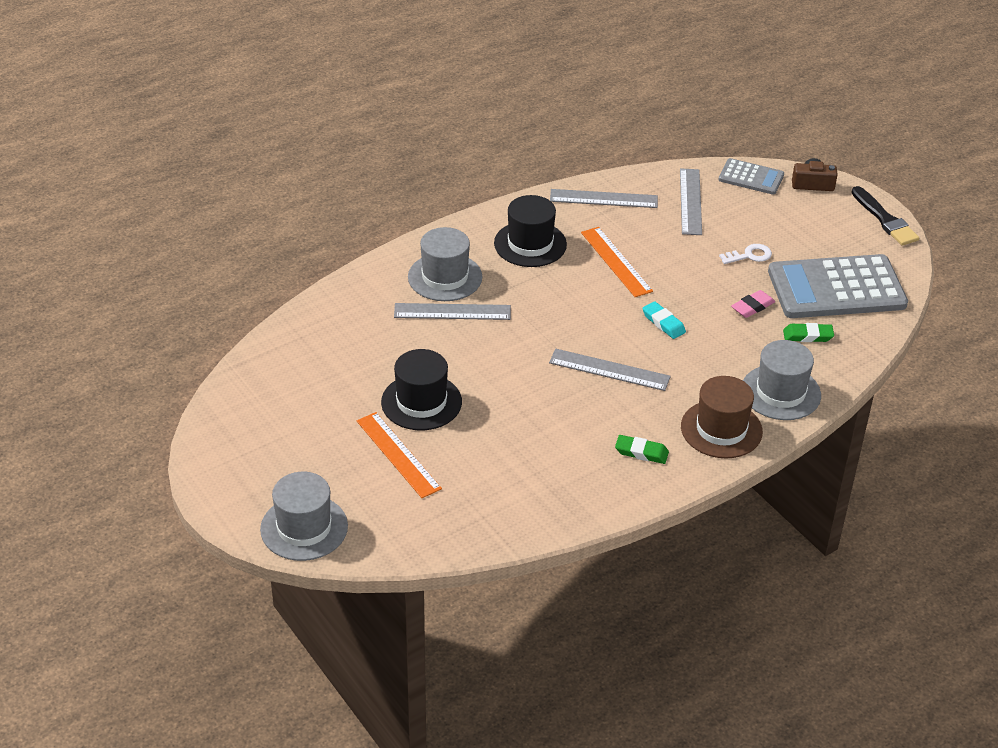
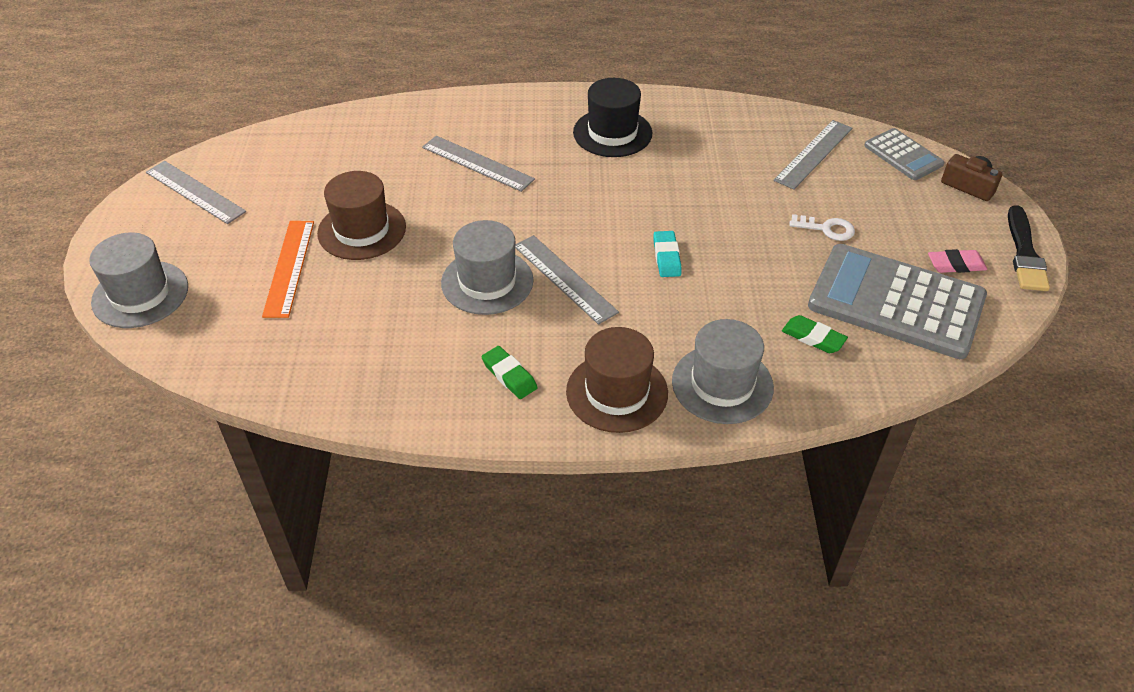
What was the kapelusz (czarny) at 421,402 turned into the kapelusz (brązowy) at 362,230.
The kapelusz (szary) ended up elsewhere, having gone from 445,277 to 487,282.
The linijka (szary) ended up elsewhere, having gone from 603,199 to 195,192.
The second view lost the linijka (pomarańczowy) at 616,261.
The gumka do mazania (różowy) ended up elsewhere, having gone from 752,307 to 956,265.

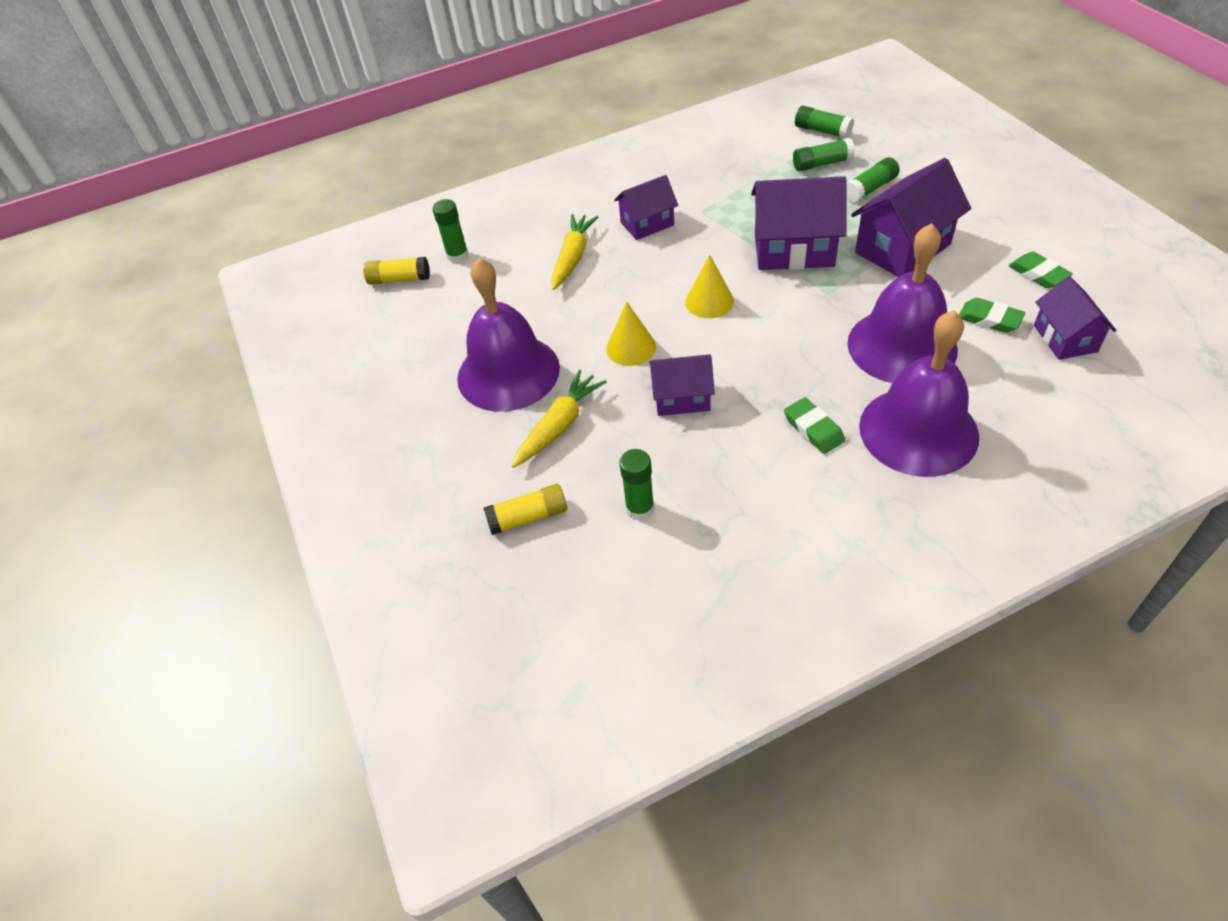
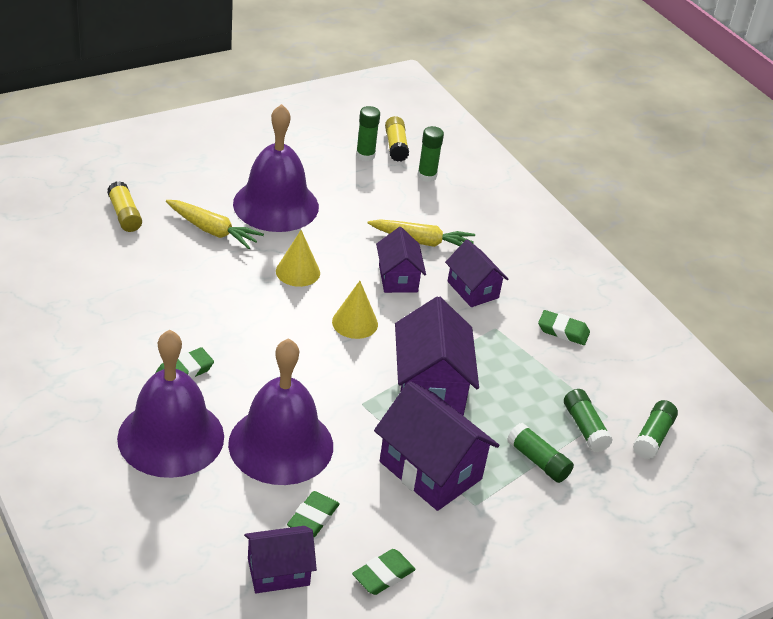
The klej w sztyfcie (zielony) ended up elsewhere, having gone from 640,508 to 365,155.
The domek (fioletowy) ended up elsewhere, having gone from 682,398 to 398,278.
The second view gained the gumka do mazania (zielony) at 563,331.

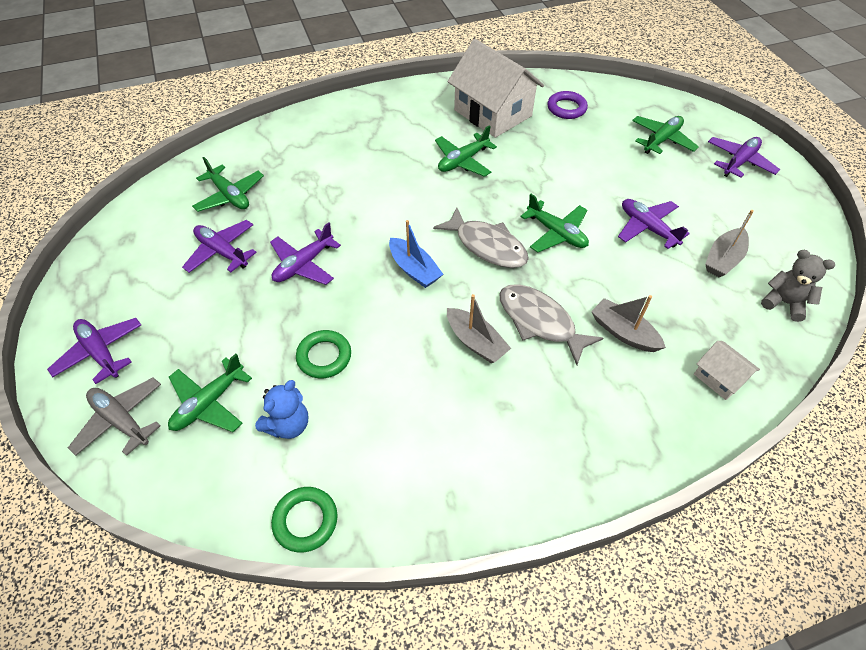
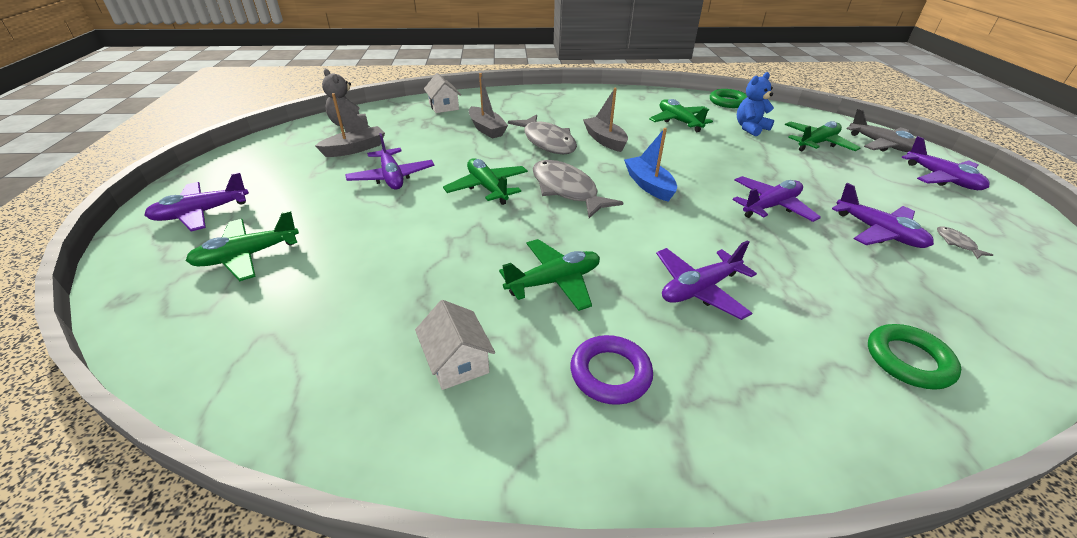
The samolot (zielony) ended up elsewhere, having gone from 230,196 to 679,121.
The pierścień (zielony) ended up elsewhere, having gone from 324,357 to 908,360.
The size of the domek (biały) at 492,113 changed by a factor of 0.46.
The pierścień (fioletowy) ended up elsewhere, having gone from 566,108 to 610,373.
The second view gained the samolot (fioletowy) at 699,289.
The second view gained the ryba (szary) at 957,243.

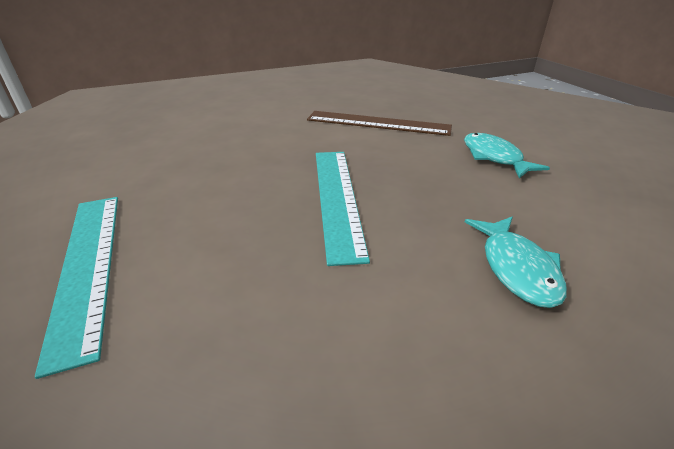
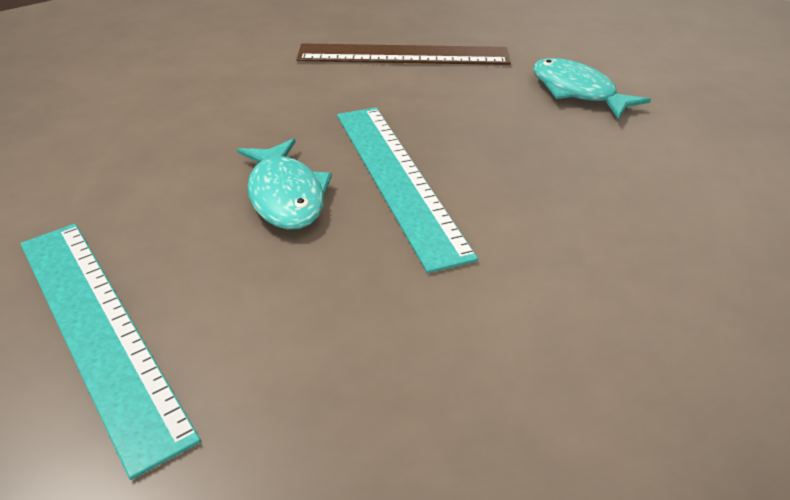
The ryba (turkusowy) ended up elsewhere, having gone from 516,268 to 286,195.

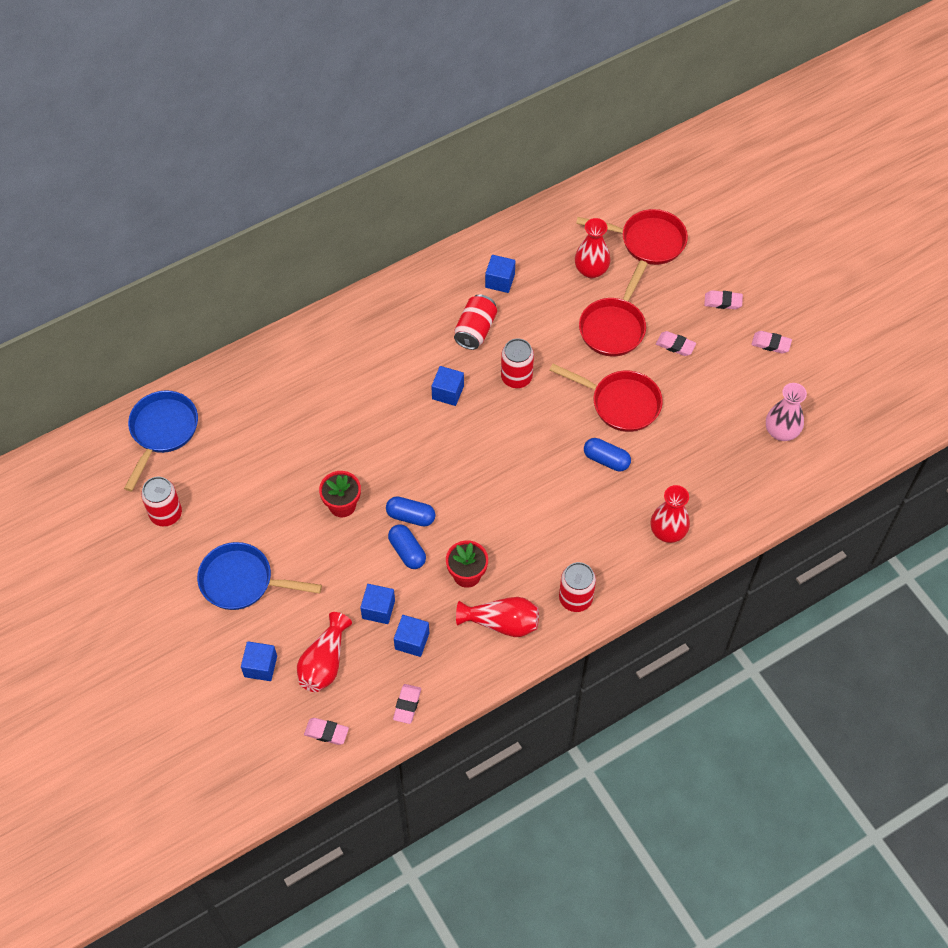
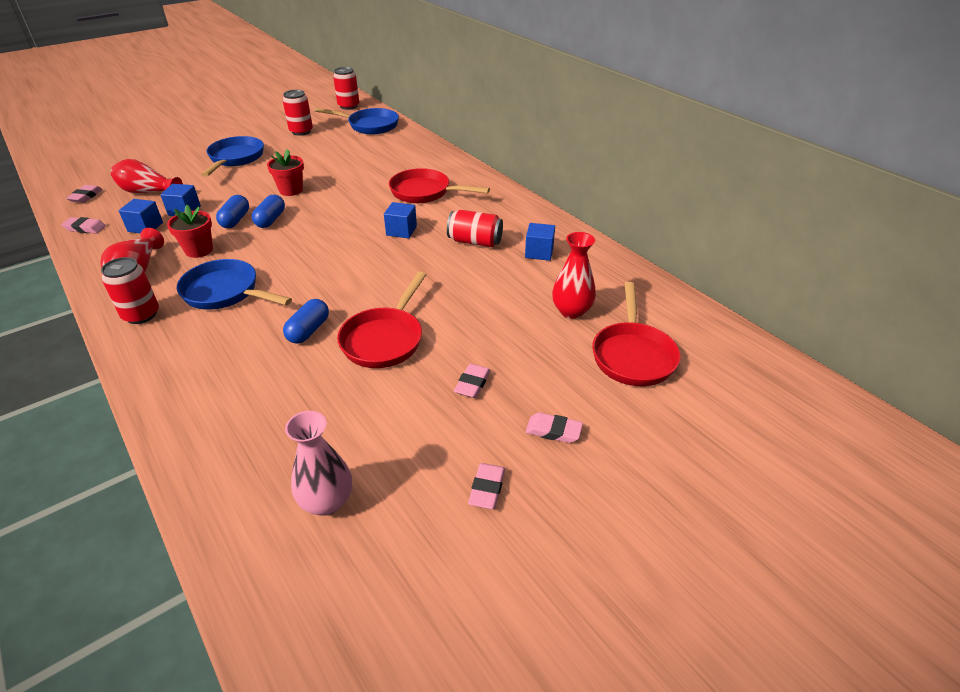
The second view lost the sześcian (niebieski) at 260,666.
The kapsułka (niebieski) at 407,551 ended up facing another way, 45 degrees counterclockwise from before.
The puszka (czerwony) ended up elsewhere, having gone from 516,377 to 348,106.
The patelnia (czerwony) ended up elsewhere, having gone from 614,327 to 425,192.
The second view lost the wazon (czerwony) at 668,532.
The gumka do mazania (różowy) at 723,302 ended up facing another way, 75 degrees counterclockwise from before.
The second view gained the patelnia (niebieski) at 225,292.

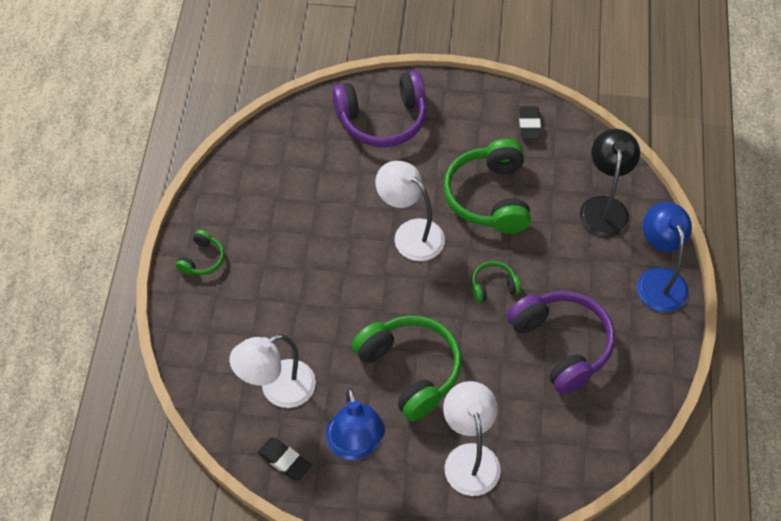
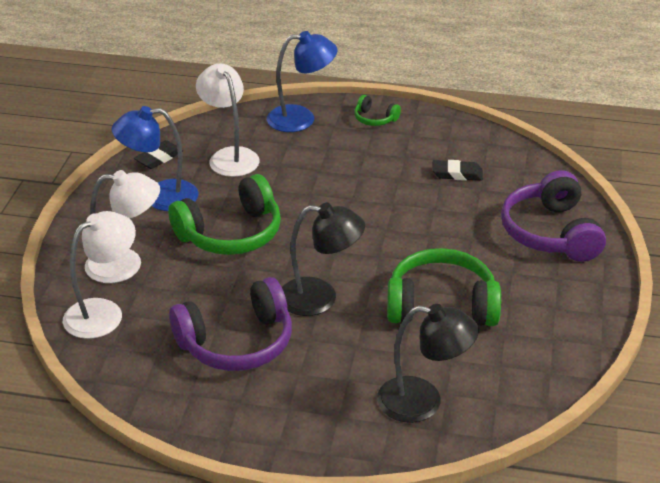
The lampka (biały) ended up elsewhere, having gone from 410,233 to 103,312.
Where the słuchawki (zielony) stood at 493,286, the lampka (czarny) came to stand at 320,298.
The gumka do mazania (czarny) ended up elsewhere, having gone from 529,125 to 457,174.
The lampka (niebieski) ended up elsewhere, having gone from 658,280 to 301,118.

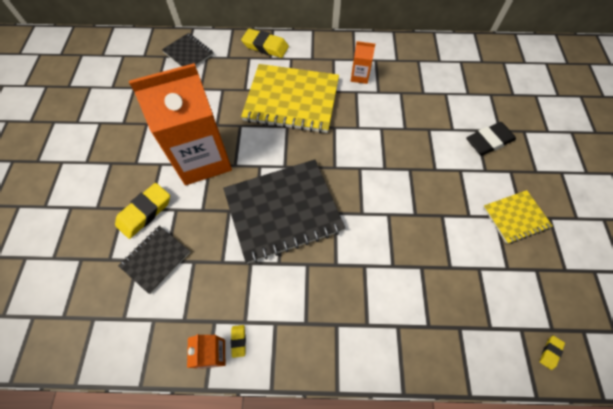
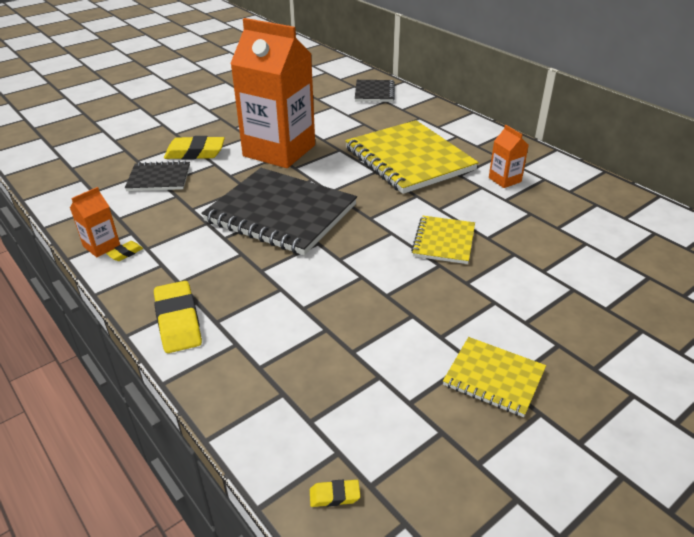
The gumka do mazania (żółty) ended up elsewhere, having gone from 265,46 to 178,321.
The second view lost the gumka do mazania (czarny) at 489,141.
The second view gained the zeszyt (żółty) at 443,241.

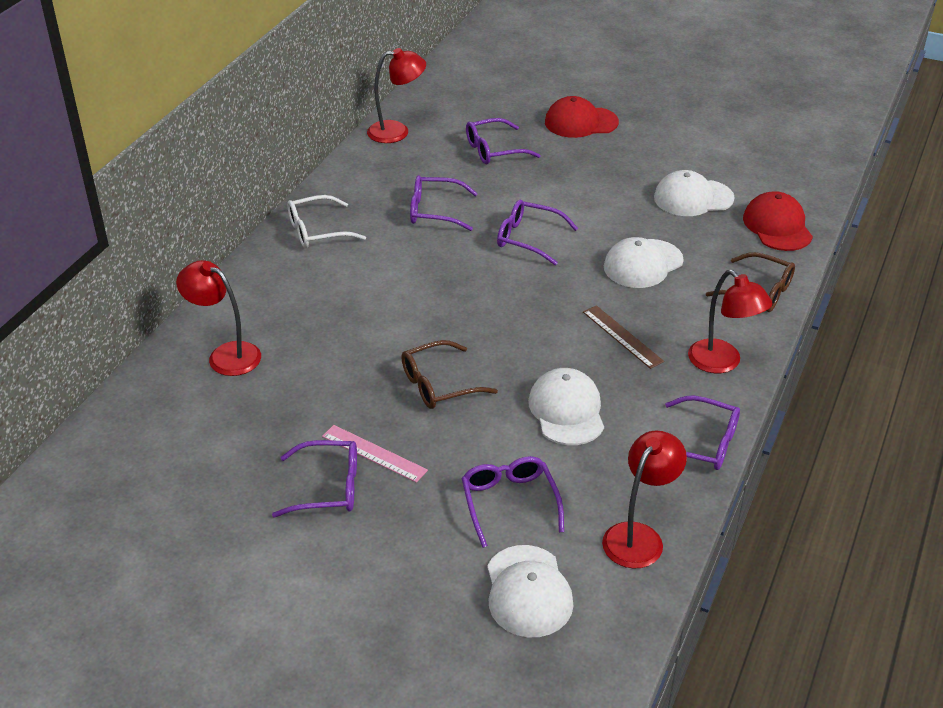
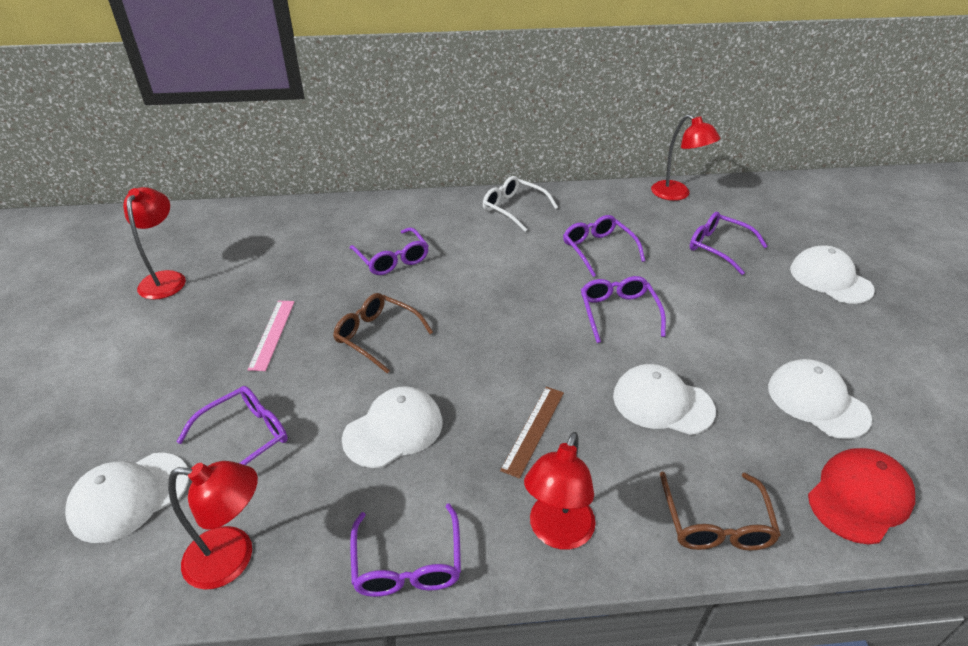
The lampka (czerwony) ended up elsewhere, having gone from 226,355 to 166,279.
The okulary (fioletowy) ended up elsewhere, having gone from 327,487 to 392,259.
What was the czapka (czerwony) at 581,122 turned into the czapka (biały) at 830,279.

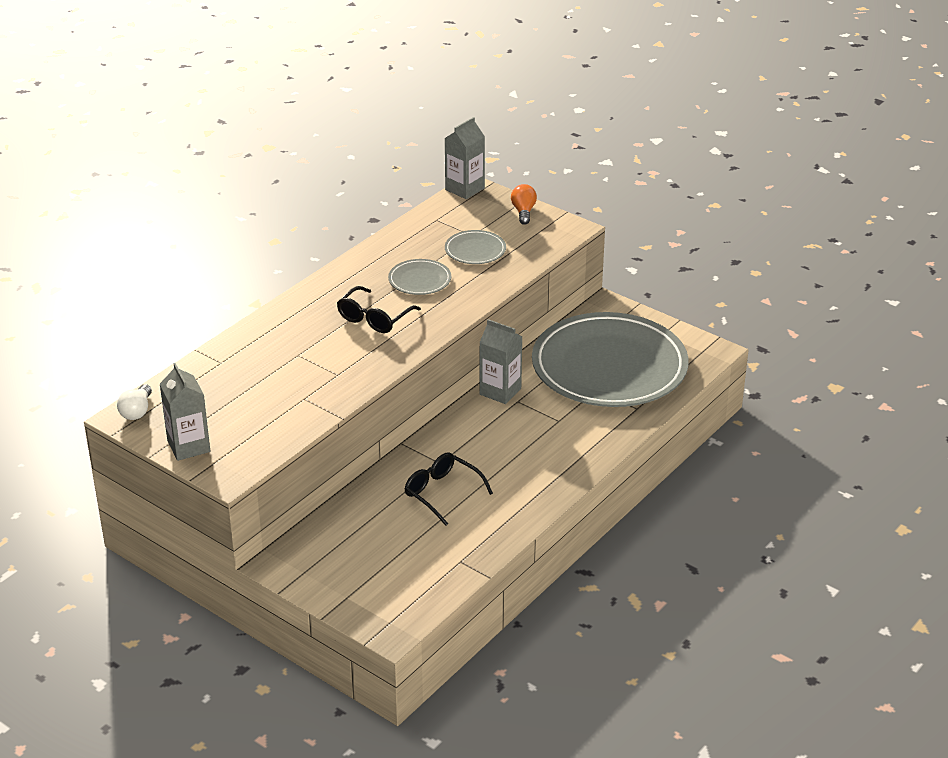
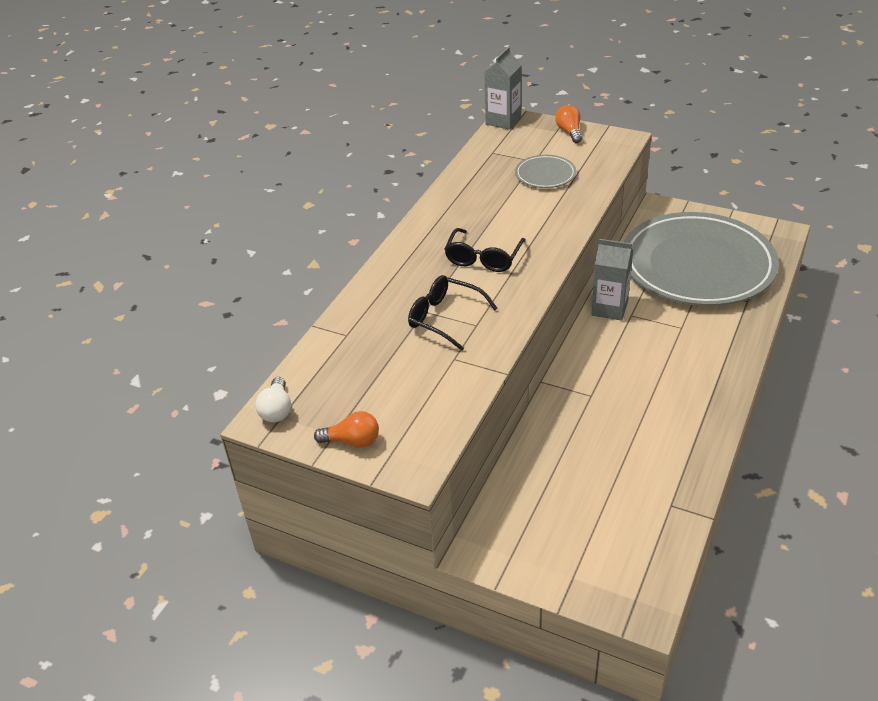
Where the karton mleka (szary) stood at 188,446, the żarówka (pomarańczowy) came to stand at 352,441.
The second view lost the talerz (szary) at 419,280.
The okulary (czarny) ended up elsewhere, having gone from 442,493 to 444,318.

